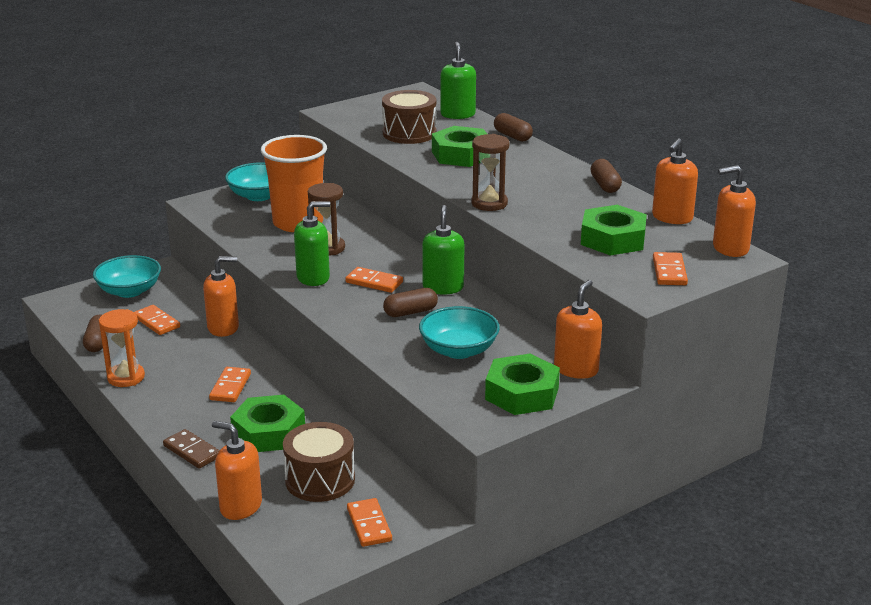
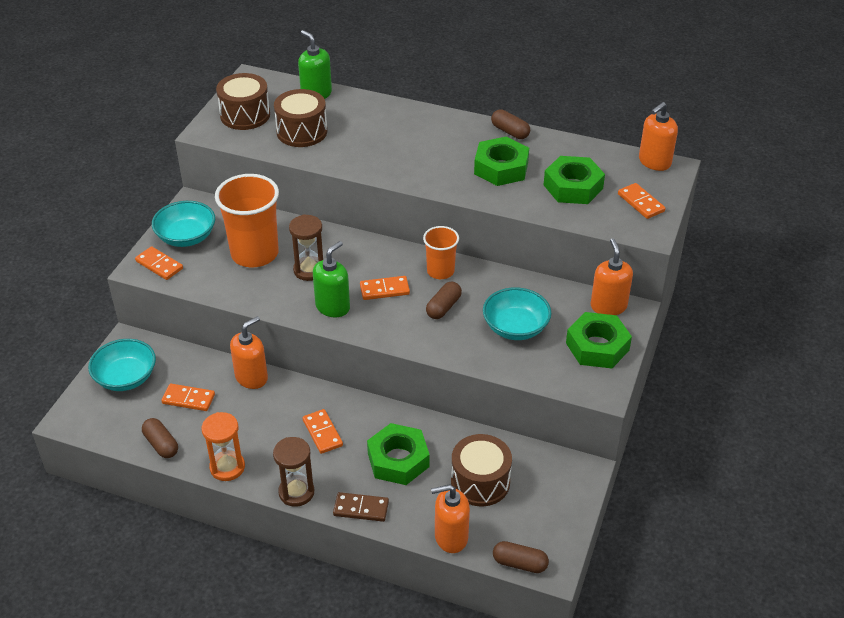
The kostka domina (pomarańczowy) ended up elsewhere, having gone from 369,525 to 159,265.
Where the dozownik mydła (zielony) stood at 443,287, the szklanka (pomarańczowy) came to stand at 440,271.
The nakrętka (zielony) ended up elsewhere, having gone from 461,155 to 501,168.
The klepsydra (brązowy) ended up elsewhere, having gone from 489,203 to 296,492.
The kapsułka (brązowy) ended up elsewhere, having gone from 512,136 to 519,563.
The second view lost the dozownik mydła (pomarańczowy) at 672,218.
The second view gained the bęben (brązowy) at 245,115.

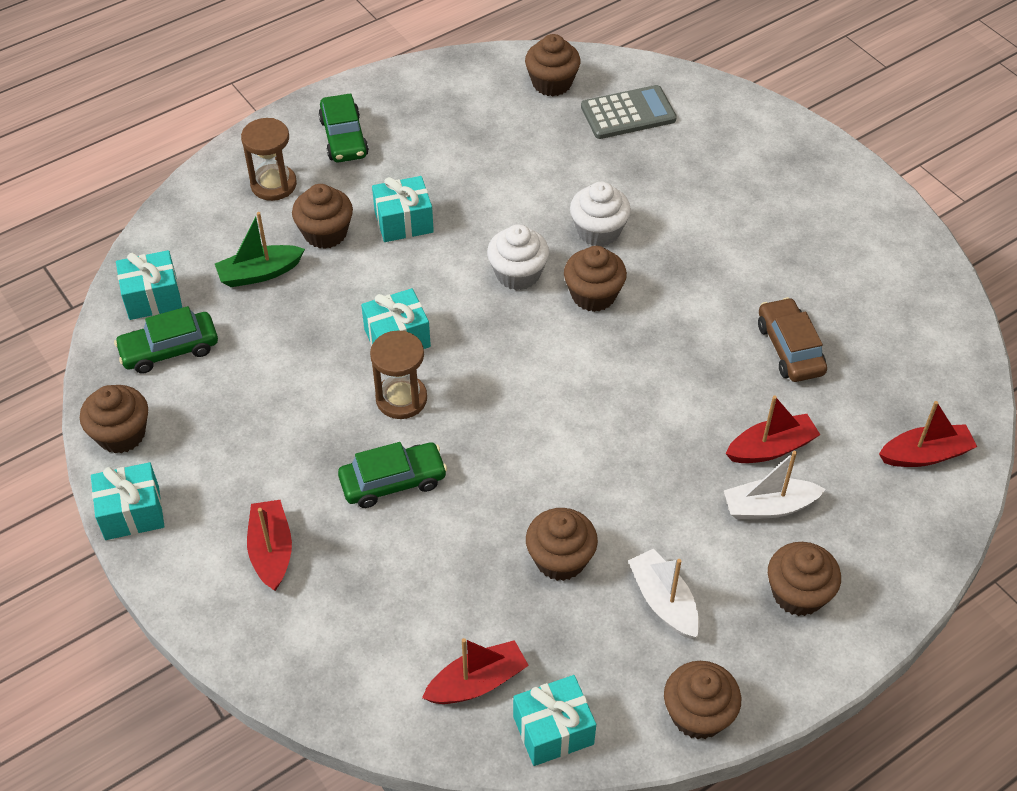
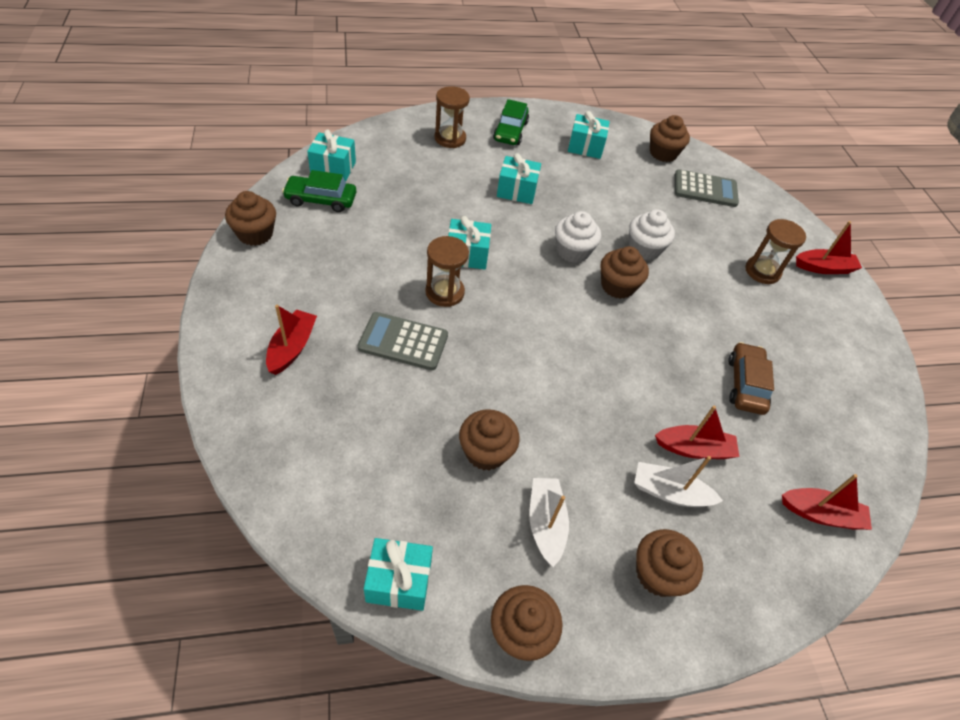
The prezent (turkusowy) ended up elsewhere, having gone from 132,513 to 585,147.
The second view lost the łódka (zielony) at 259,273.
The second view lost the muffinka (brązowy) at 325,233.
Where the samochód (zielony) stood at 393,481, the kalkulator (szary) came to stand at 403,341.
The łódka (czerwony) ended up elsewhere, having gone from 477,682 to 824,268.
The second view gained the klepsydra (brązowy) at 762,271.

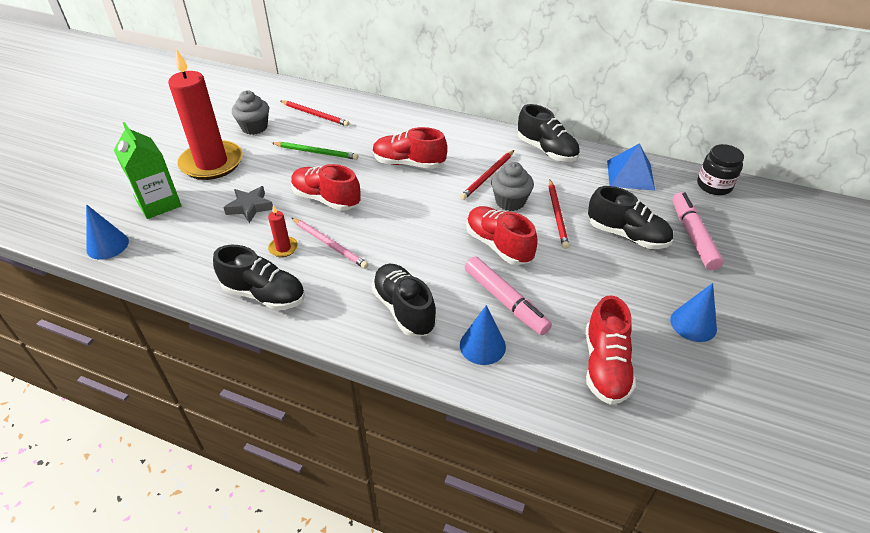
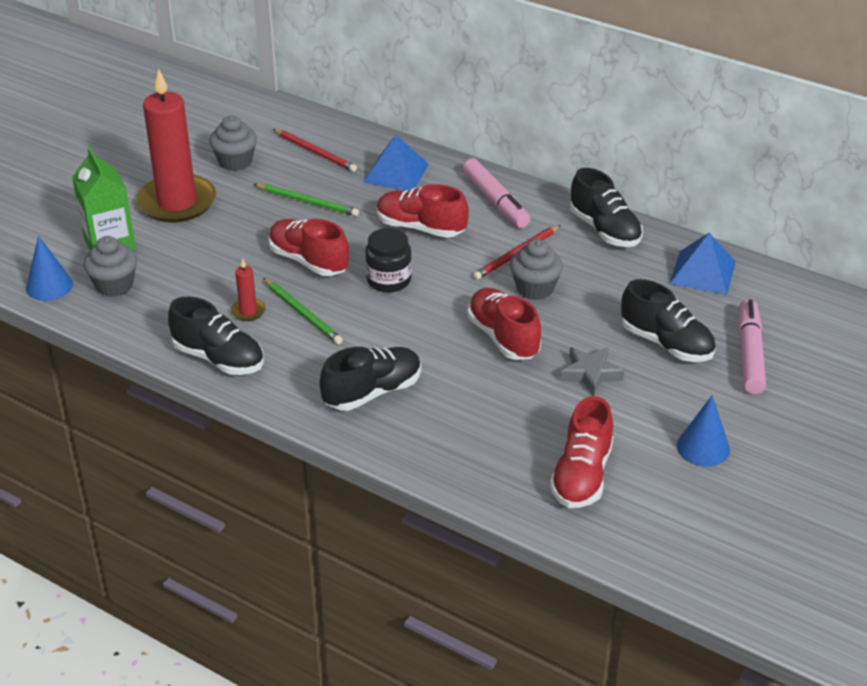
The gwiazda (szary) ended up elsewhere, having gone from 250,207 to 590,374.
What was the ołówek (różowy) at 329,244 turned into the ołówek (zielony) at 302,313.
The but (czarny) at 404,309 ended up facing another way, 75 degrees clockwise from before.
The second view lost the stożek (niebieski) at 482,346.
The flamaster (różowy) ended up elsewhere, having gone from 505,301 to 495,201.
The second view lost the ołówek (czerwony) at 557,215.
The słoik (czarny) ended up elsewhere, having gone from 714,185 to 388,280.
The second view gained the muffinka (szary) at 114,285.
The second view gained the piramida (niebieski) at 396,173.

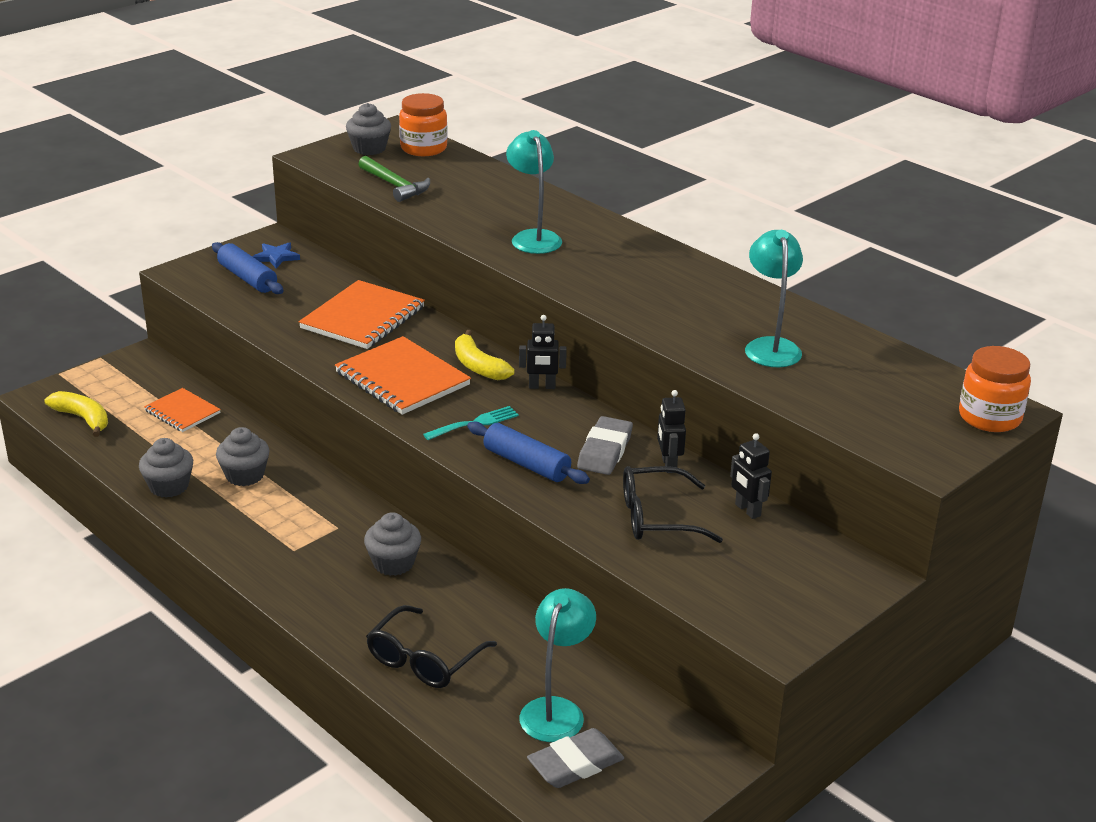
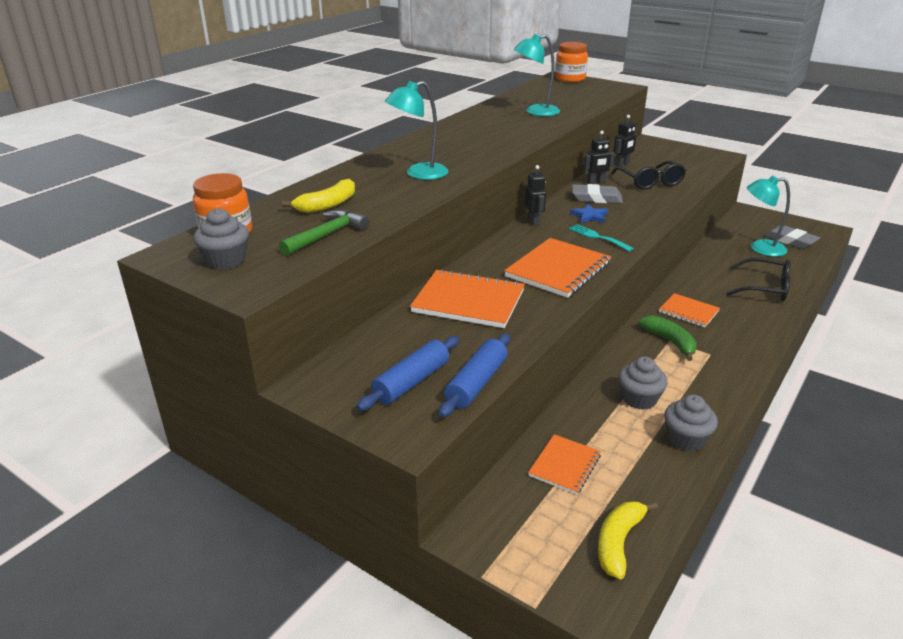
The gwiazda (niebieski) ended up elsewhere, having gone from 276,257 to 589,216.
Where the muffinka (szary) stood at 393,563, the zeszyt (pomarańczowy) came to stand at 688,312.
The banan (żółty) ended up elsewhere, having gone from 478,366 to 327,205.
The wałek do ciasta (niebieski) ended up elsewhere, having gone from 526,464 to 476,383.
The second view gained the banan (zielony) at 670,342.

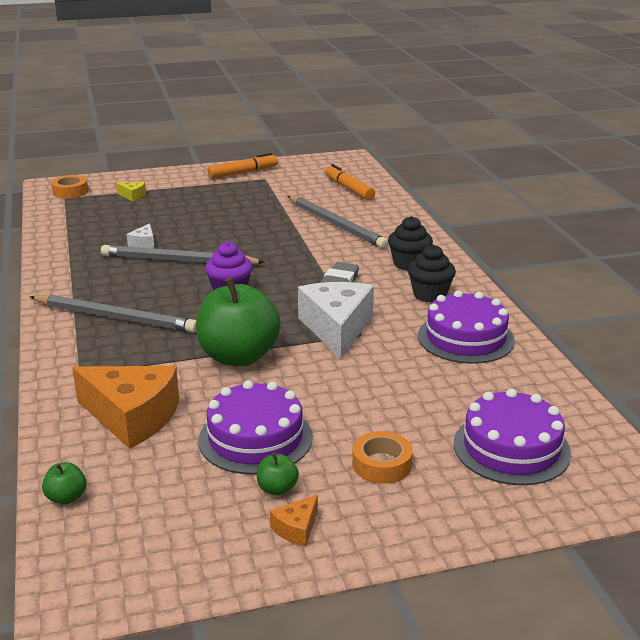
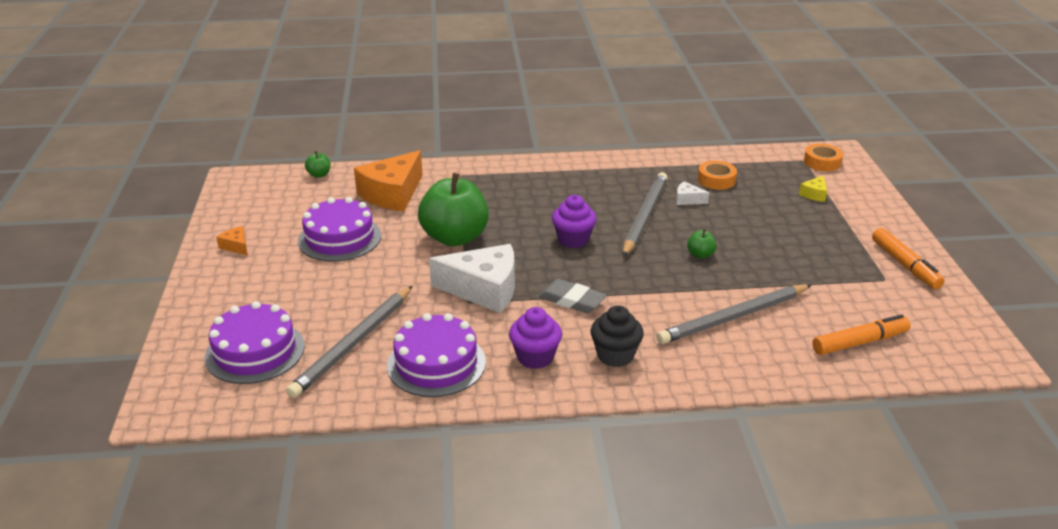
The ołówek (szary) ended up elsewhere, having gone from 115,317 to 353,344.
The jabłko (zielony) ended up elsewhere, having gone from 277,489 to 700,255.
The taśma klejąca (pomarańczowy) ended up elsewhere, having gone from 381,464 to 716,180.
What was the muffinka (czarny) at 430,295 turned into the muffinka (fioletowy) at 535,357.

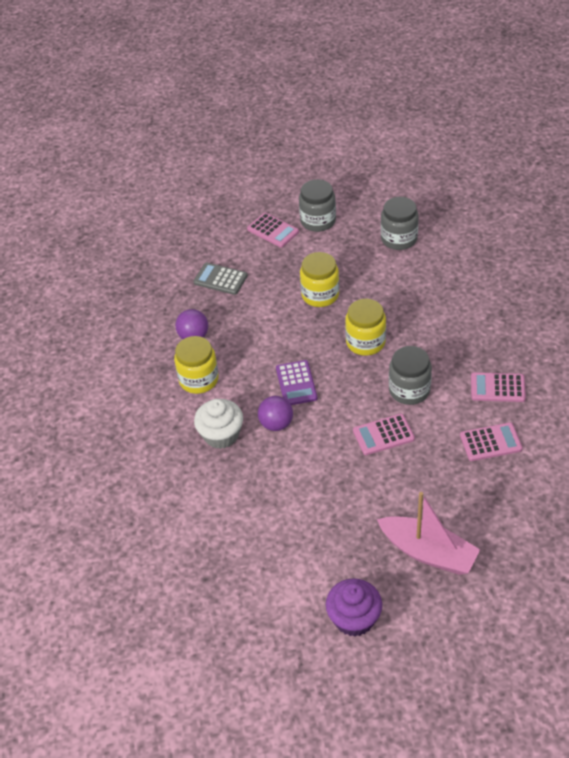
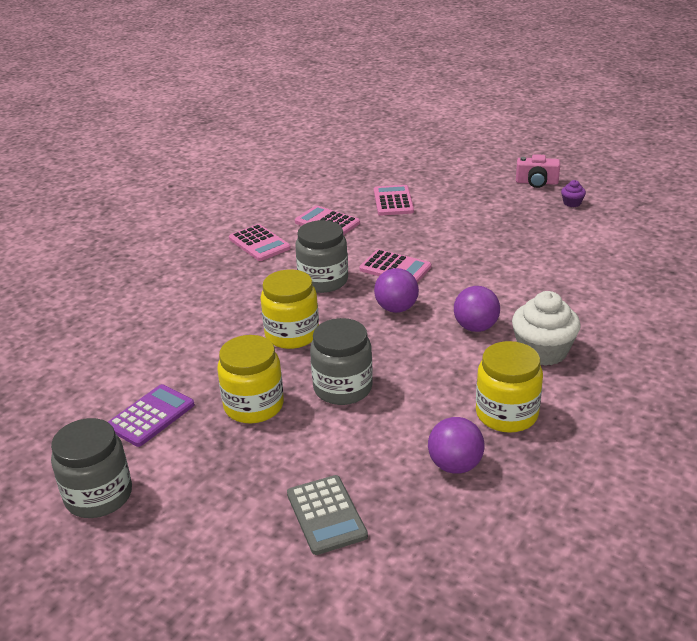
The kalkulator (różowy) ended up elsewhere, having gone from 273,230 to 393,201.
The kalkulator (fioletowy) ended up elsewhere, having gone from 296,383 to 151,416.
The size of the muffinka (fioletowy) at 354,618 changed by a factor of 0.47.
The second view lost the łódka (różowy) at 428,552.
The słoik (szary) ended up elsewhere, having gone from 399,239 to 343,388.
The second view gained the piłka (fioletowy) at 396,308.
The second view gained the aparat fotograficzny (różowy) at 536,182.

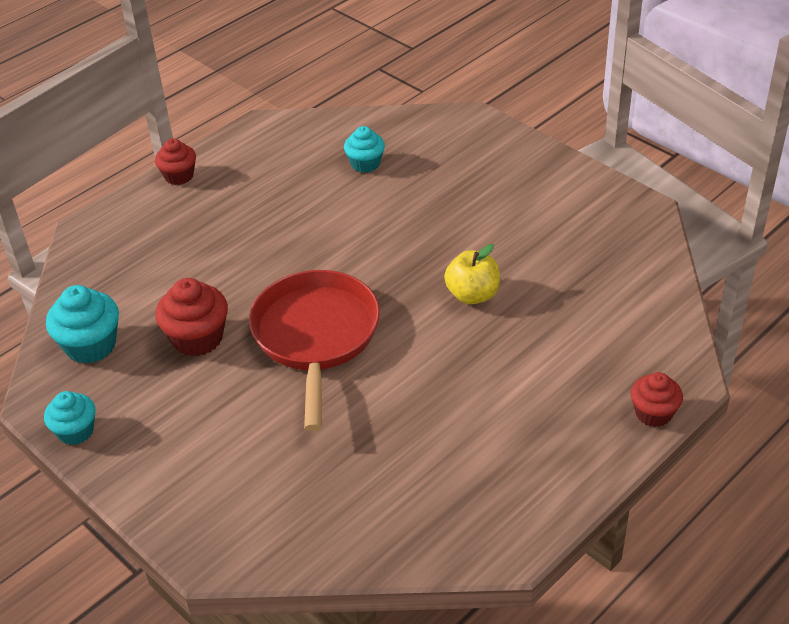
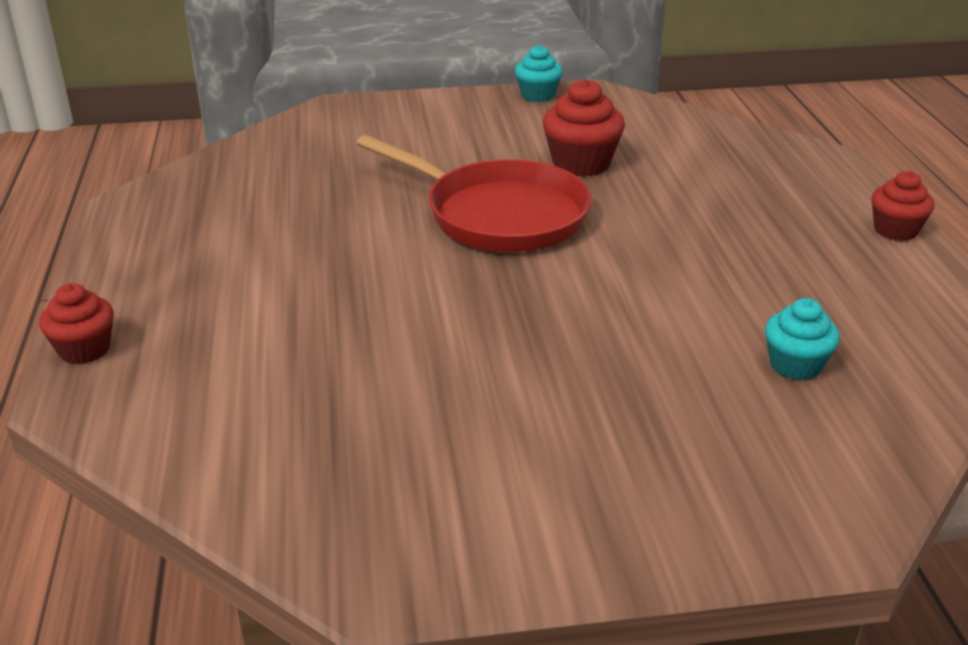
The second view lost the muffinka (turkusowy) at 91,345.
The second view lost the jabłko (żółty) at 472,295.

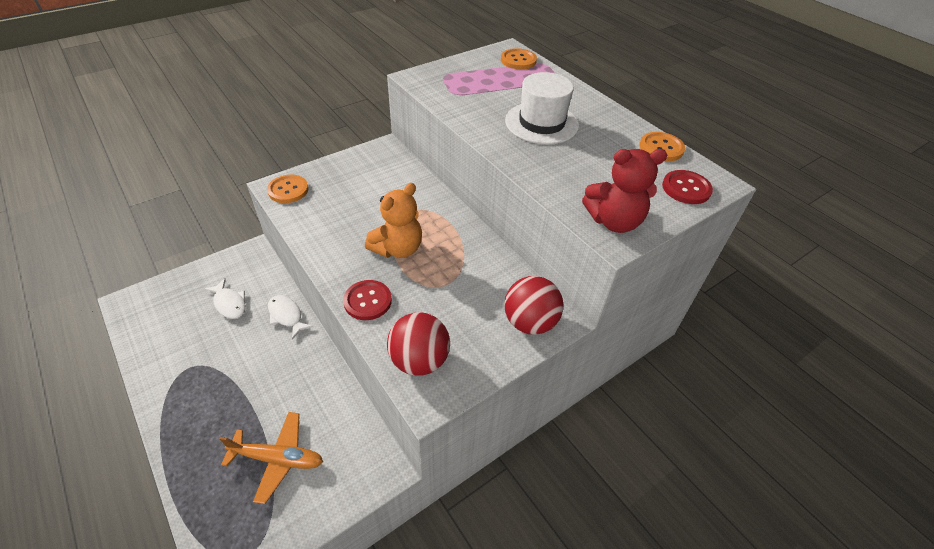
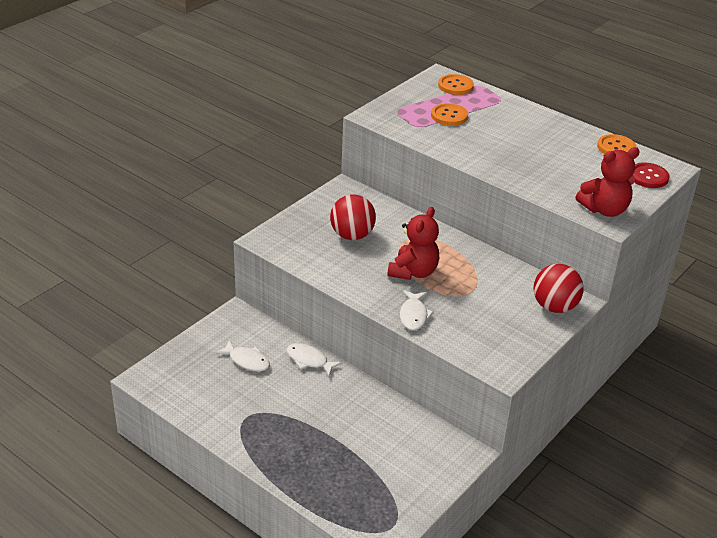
The second view lost the samolot (pomarańczowy) at 278,459.
The guzik (pomarańczowy) ended up elsewhere, having gone from 288,190 to 449,116.
Where the guzik (czerwony) stood at 367,301, the ryba (biały) came to stand at 414,315.
What was the miś (pomarańczowy) at 398,249 turned into the miś (czerwony) at 413,272.
The piłka (czerwony) ended up elsewhere, having gone from 419,360 to 352,235.
The second view lost the kapelusz (biały) at 541,123.

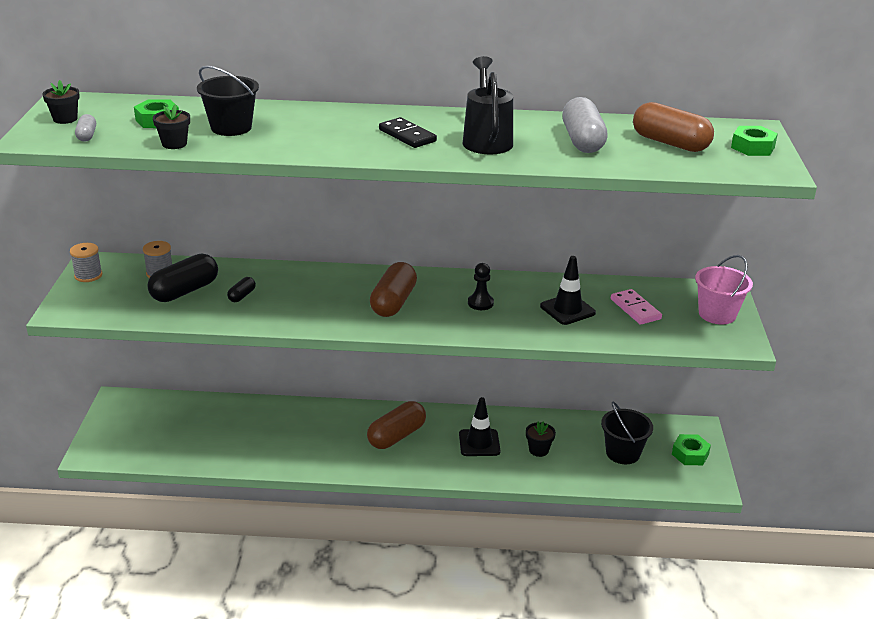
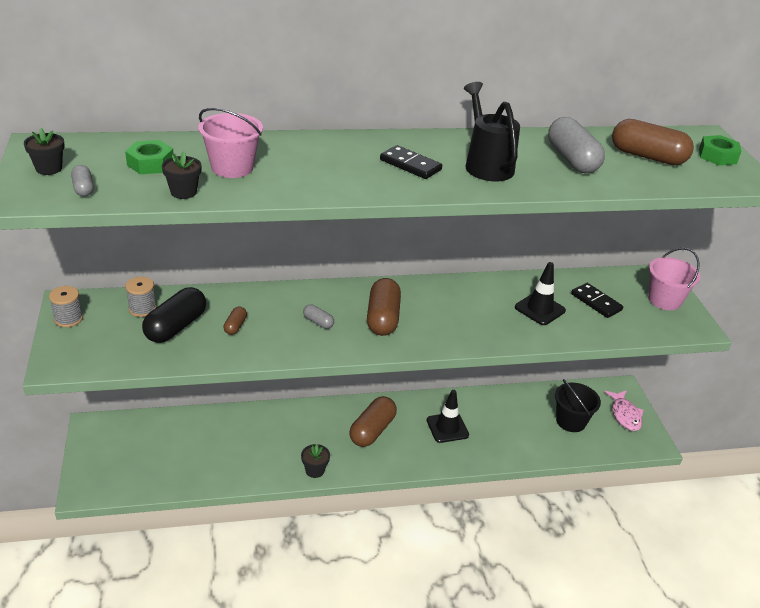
What was the wiadro (czarny) at 231,128 turned into the wiadro (różowy) at 232,167.
What was the kapsułka (czarny) at 242,296 turned into the kapsułka (brązowy) at 235,326.
The second view lost the pionek (czarny) at 480,303.
The doniczka (czarny) ended up elsewhere, having gone from 538,450 to 315,470.
What was the kostka domina (różowy) at 635,309 turned into the kostka domina (czarny) at 596,302.
Where the nakrętka (zielony) stood at 690,454, the ryba (różowy) came to stand at 625,415.
The second view gained the kapsułka (szary) at 318,322.

